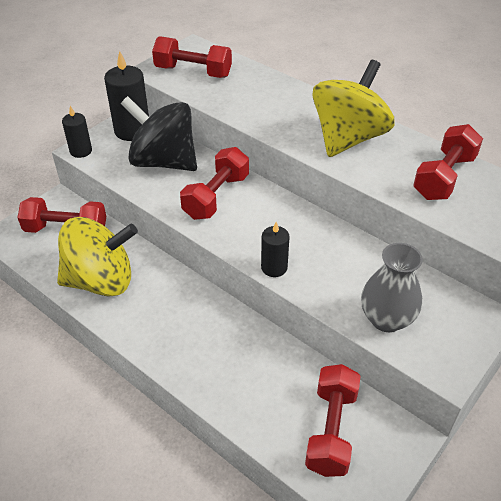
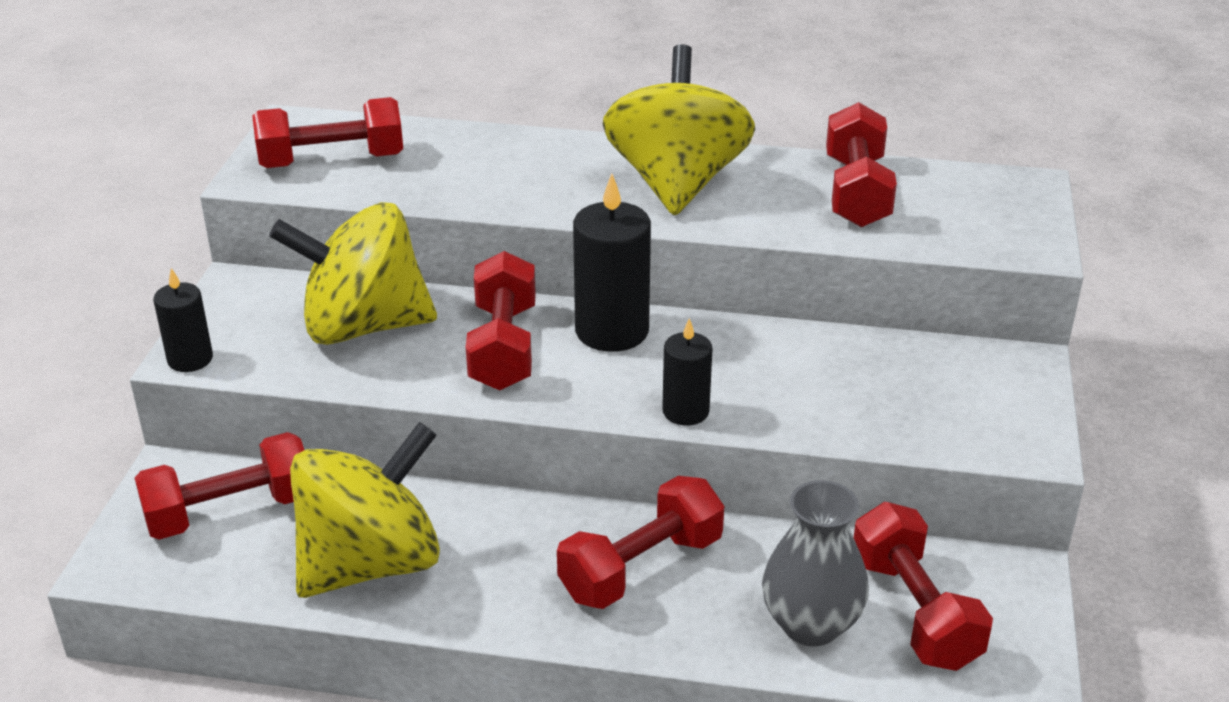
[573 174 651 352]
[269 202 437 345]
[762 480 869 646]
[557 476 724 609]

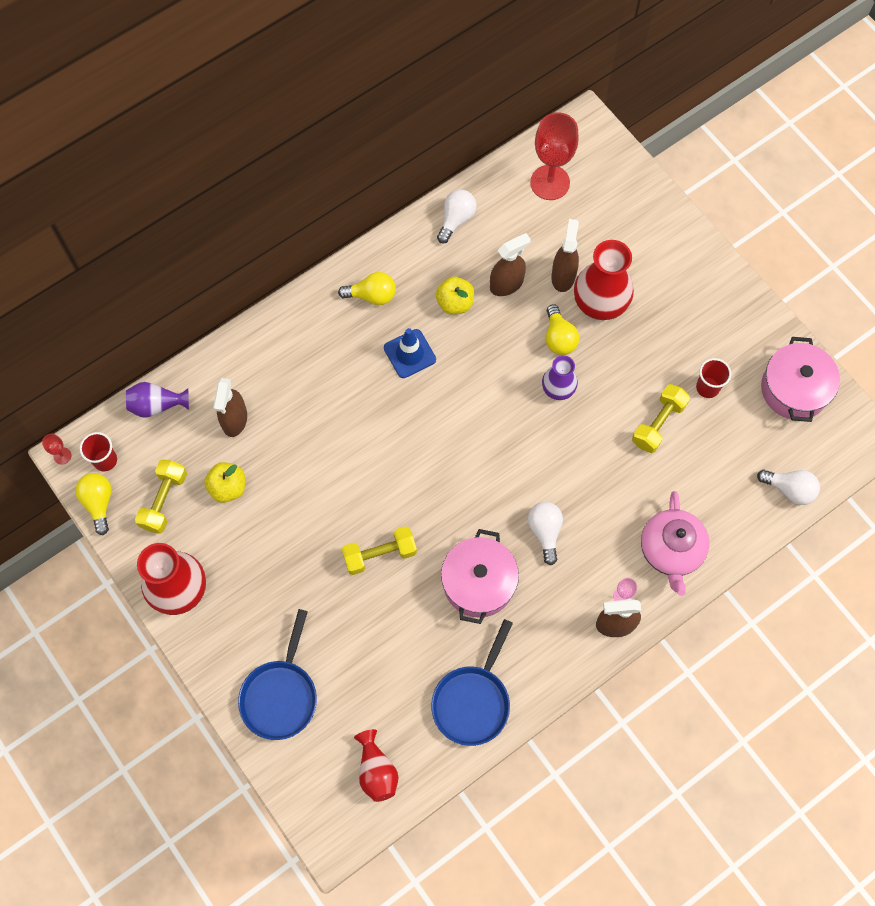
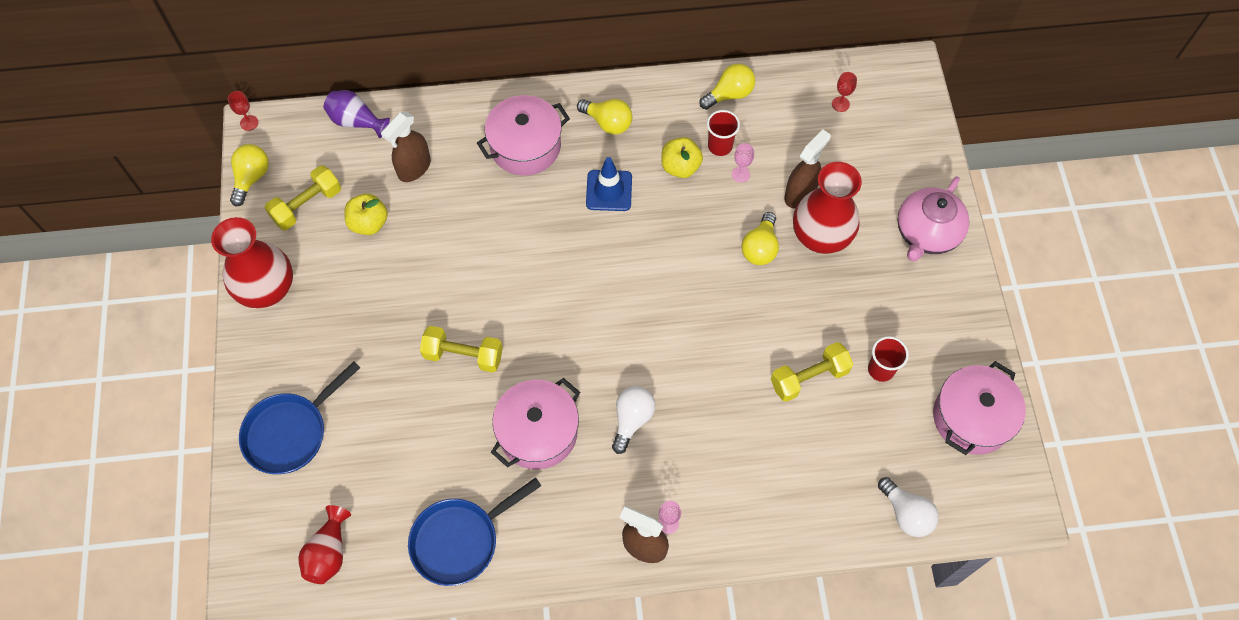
[707 110 740 156]
[699 64 755 110]
[732 143 754 183]
[832 72 857 112]
[542 355 578 400] (first image)
[897 176 969 262]
[477 95 570 176]

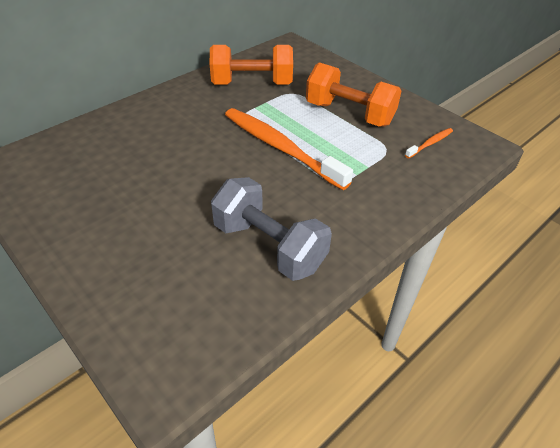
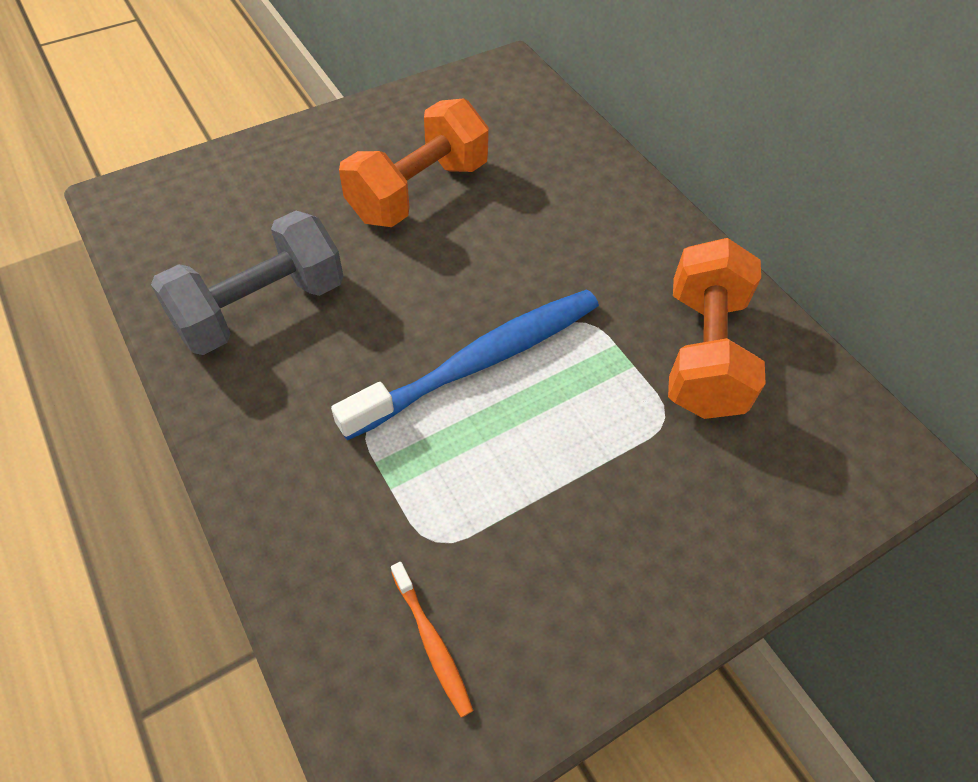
[331 290 599 440]
[339 98 489 227]

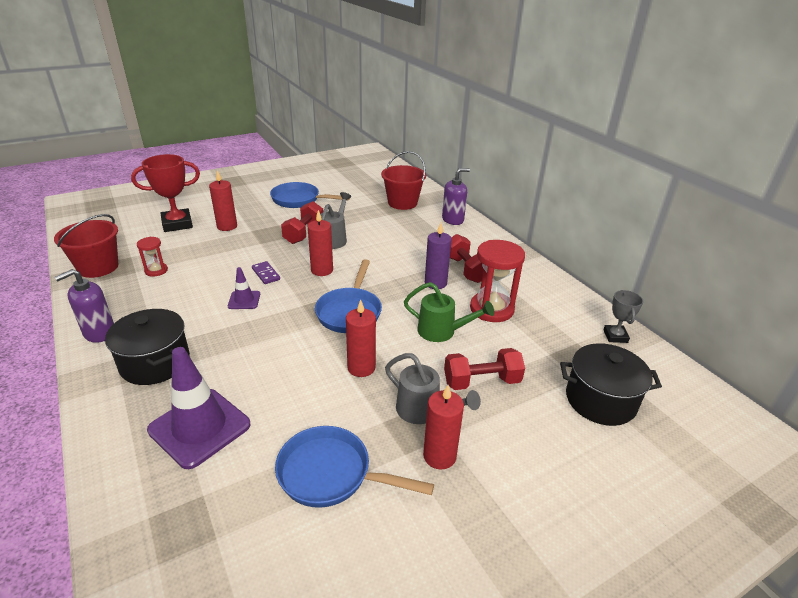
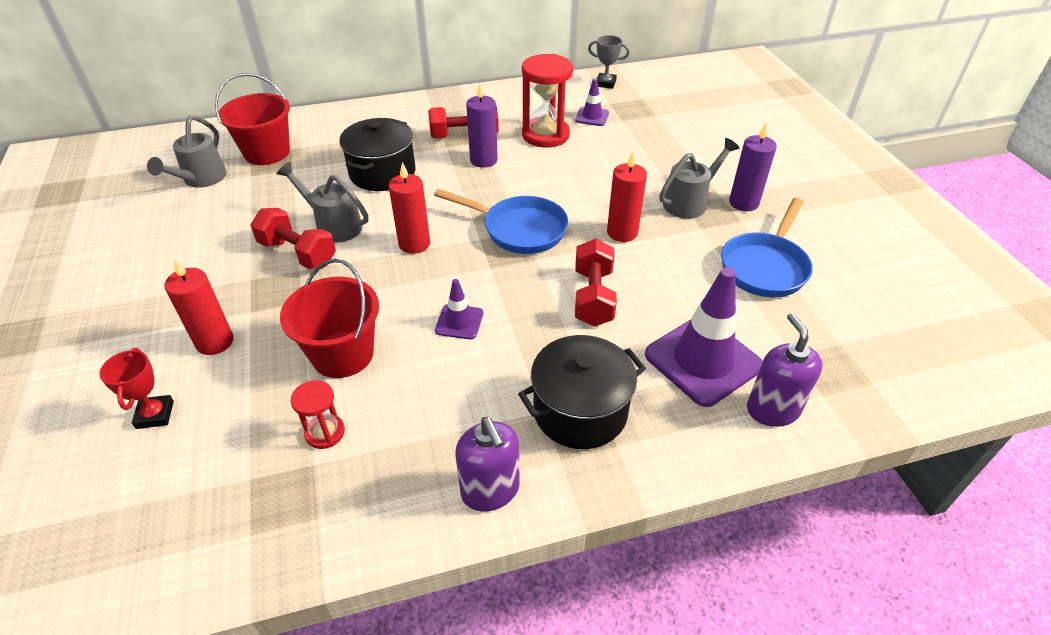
[280 259 379 378]
[99 348 174 429]
[252 261 280 284] (first image)
[270 182 350 208] (first image)
[404 282 494 342] (first image)
[729 122 777 211]
[747 313 823 427]
[575 239 617 327]
[339 118 416 191]
[147 115 227 188]
[575 78 609 126]

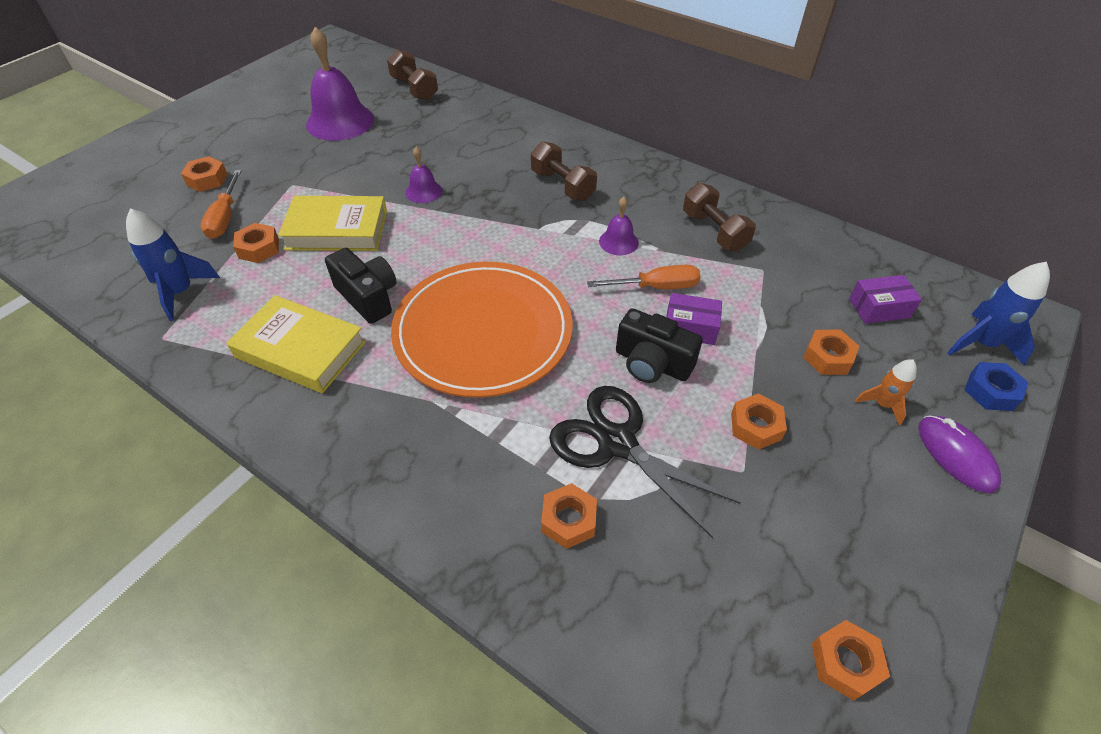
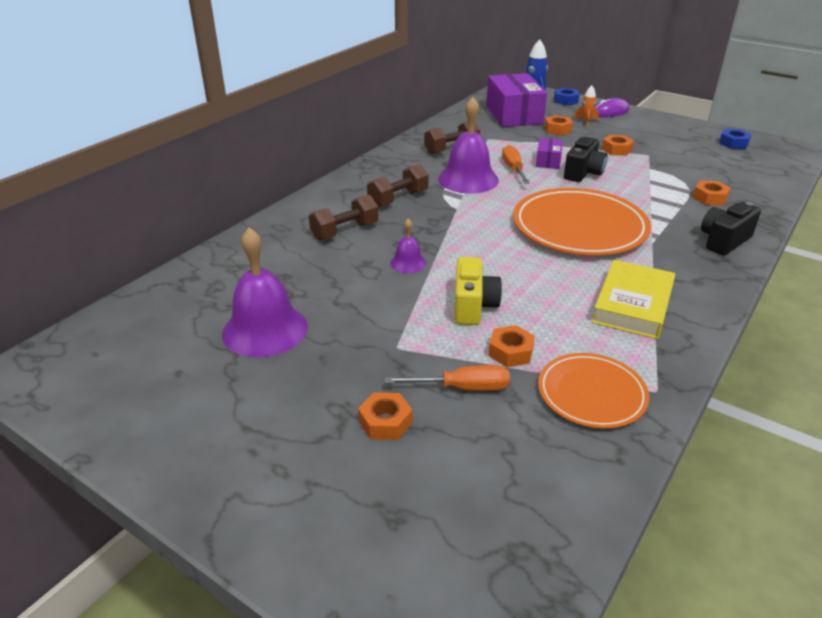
[538 353 649 428]
[454 257 502 325]
[701 202 761 255]
[309 195 379 240]
[549 386 741 538] (first image)
[438 97 499 193]
[719 129 752 149]
[486 73 547 127]

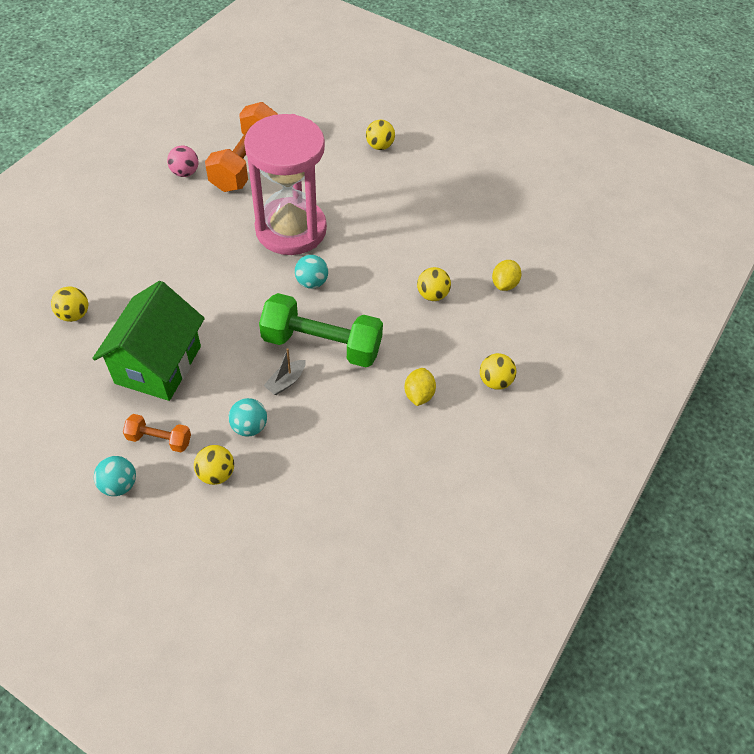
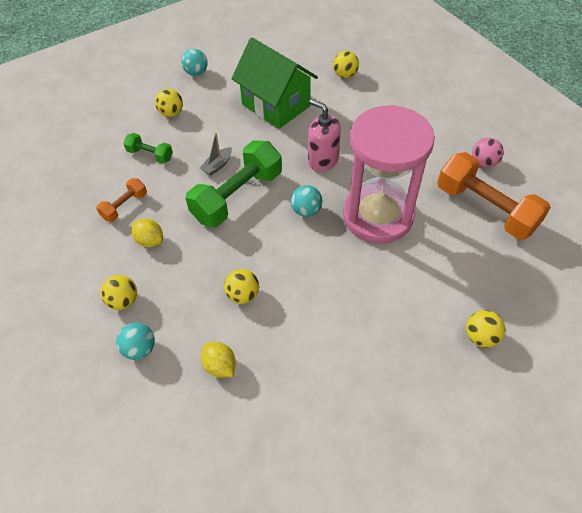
[96 178 147 222]
[116 323 155 360]
[200 133 232 176]
[123 133 173 163]
[308 99 341 172]

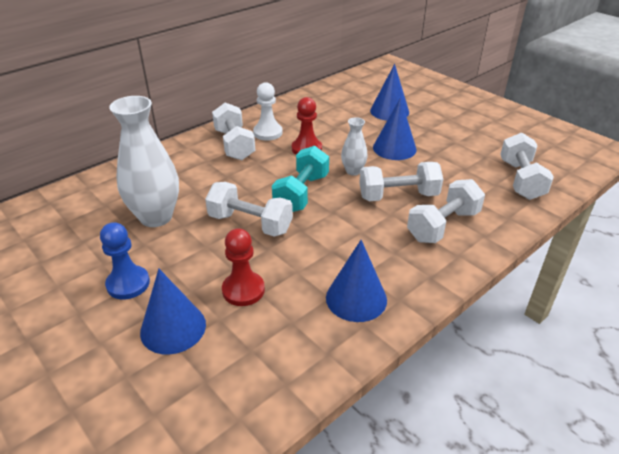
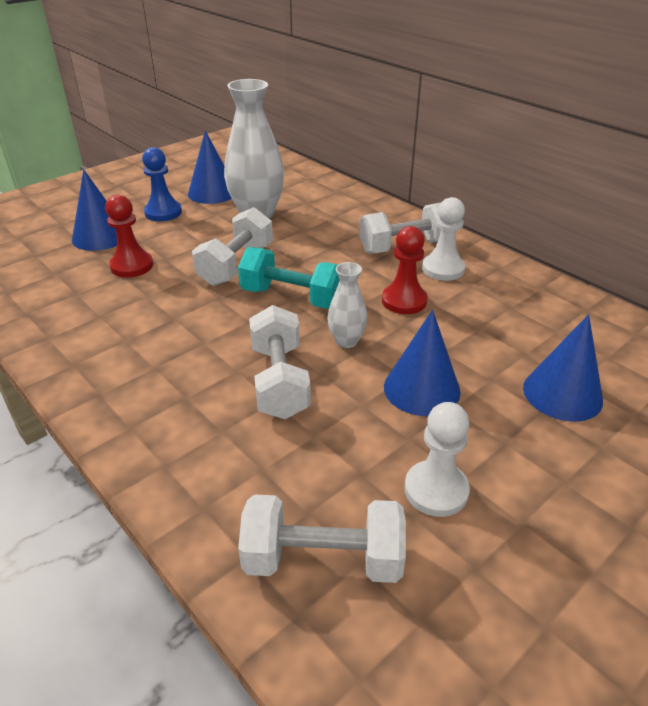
[188 130 232 204]
[407 179 485 243] (first image)
[404 402 470 517]

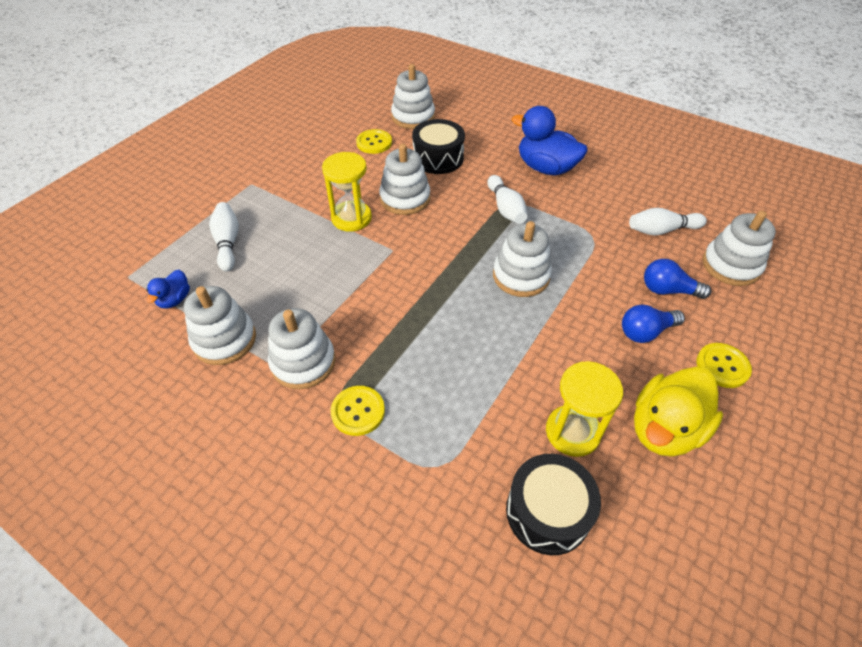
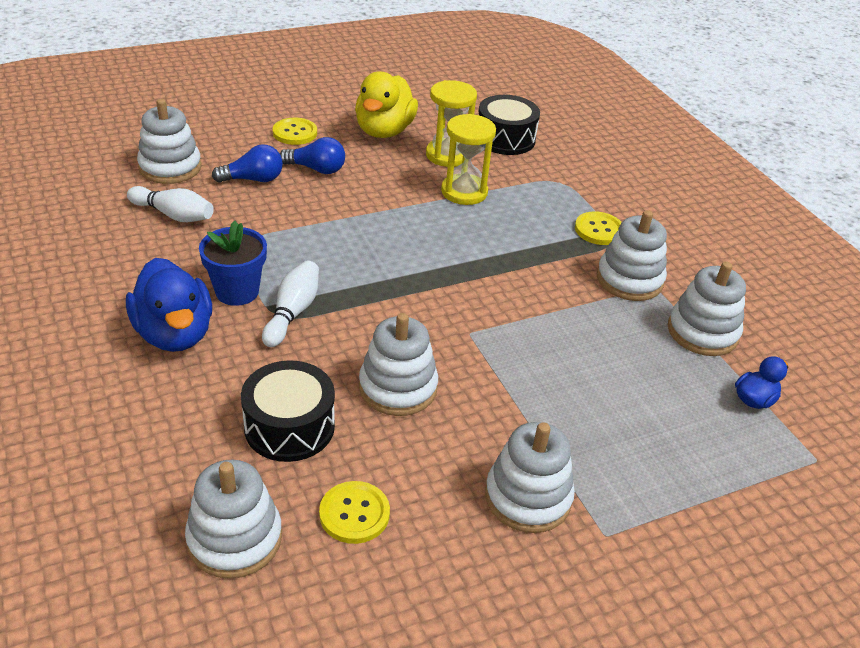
[209 202 239 271] (first image)
[441 114 496 205]
[485 422 575 533]
[355 71 418 138]
[212 144 283 183]
[199 221 267 306]

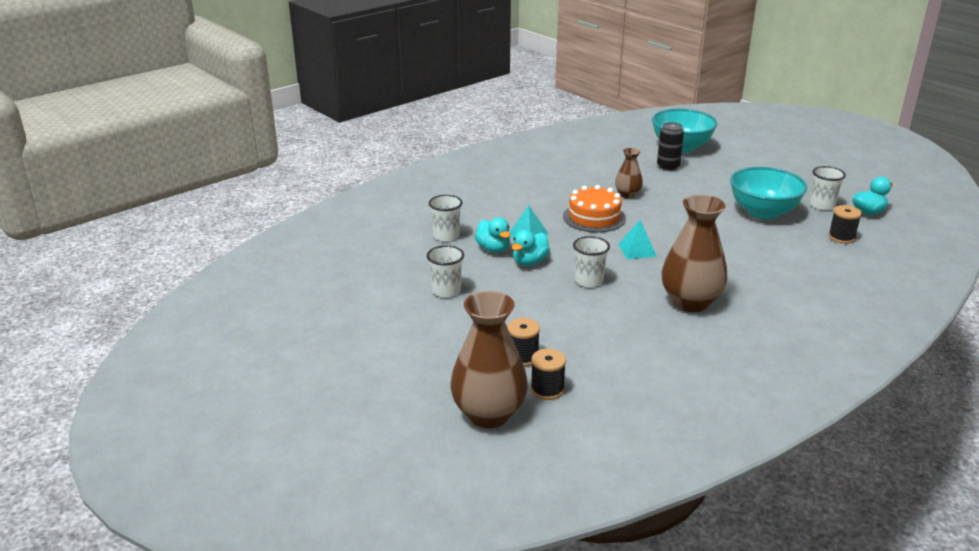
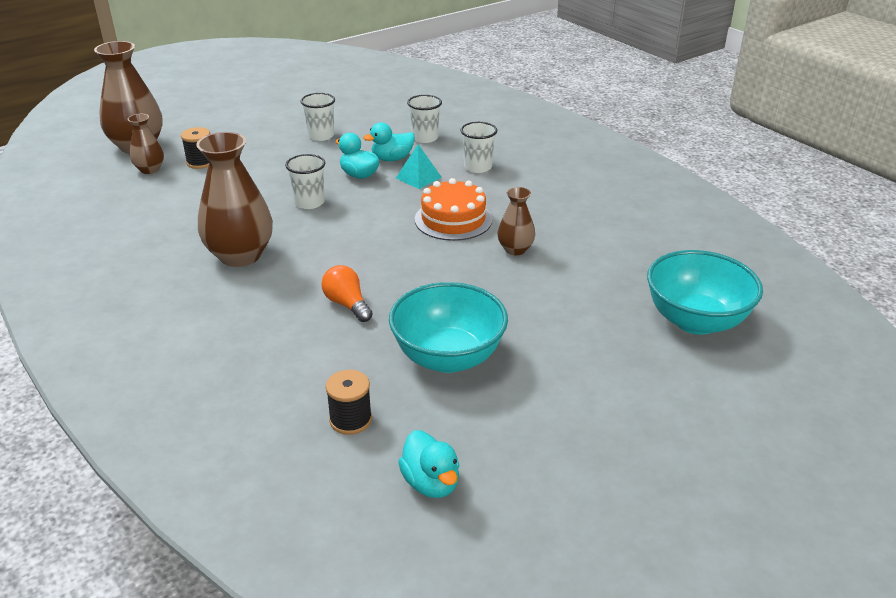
[128 114 164 174]
[618 220 657 259] (first image)
[657 122 684 171] (first image)
[460 122 497 173]
[321 265 373 322]

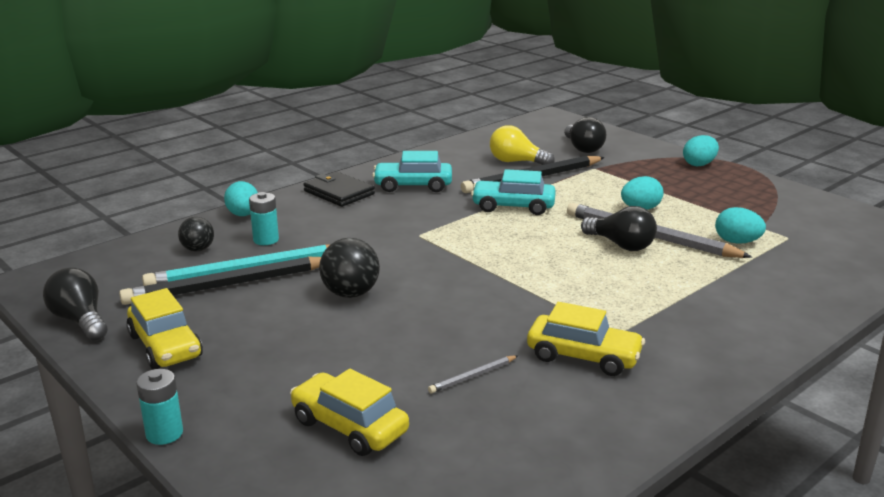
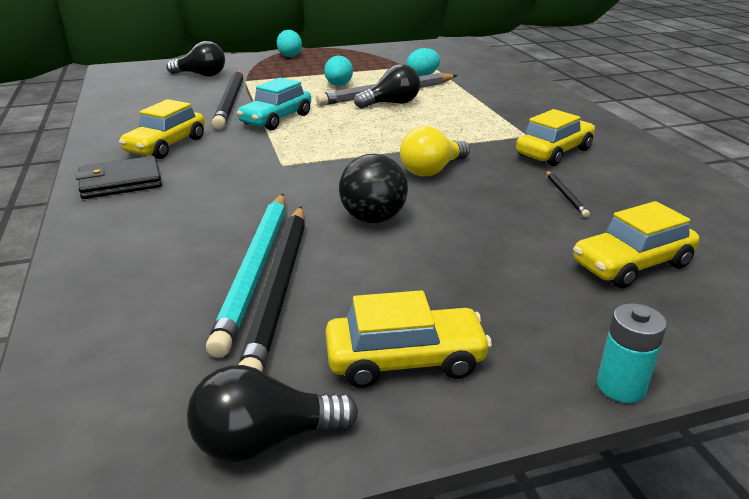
[178 217 214 251] (first image)
[224 181 258 216] (first image)
[249 192 279 245] (first image)
[119 99 205 159]
[546 171 590 217]
[400 126 470 176]

